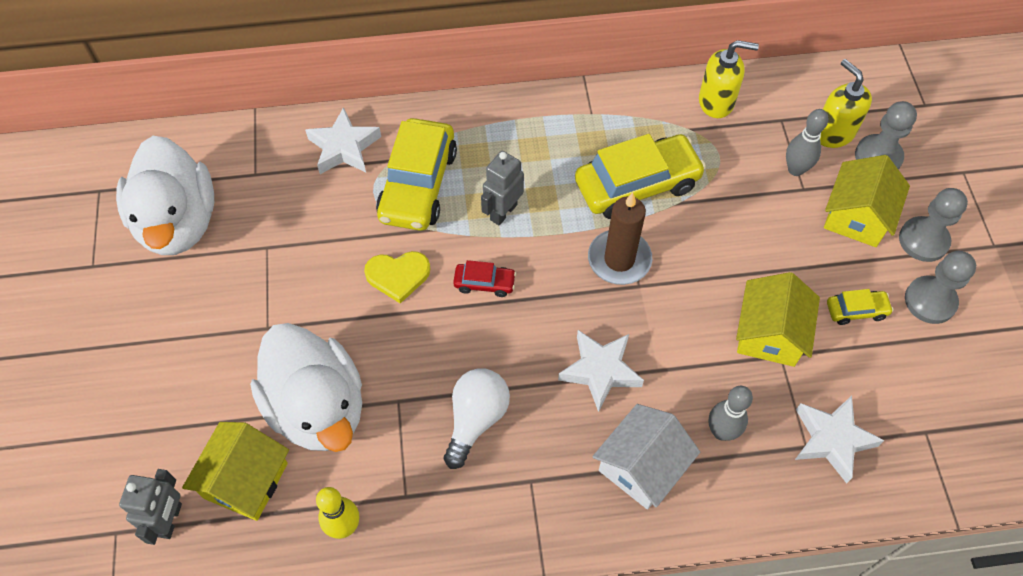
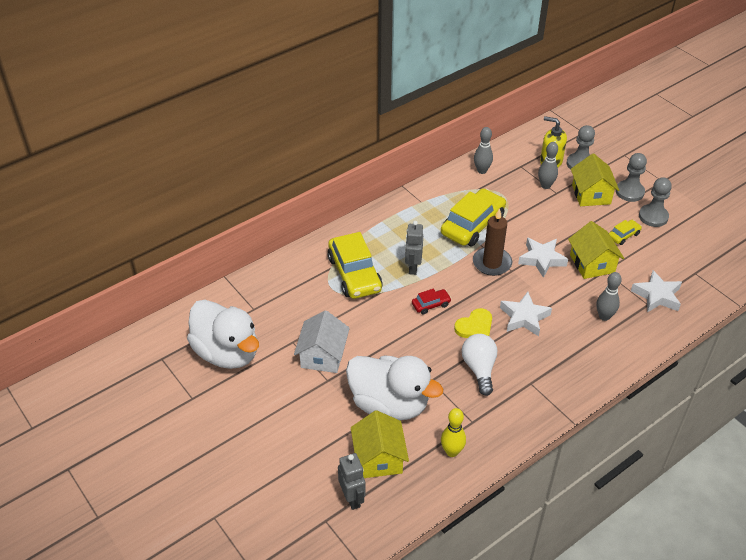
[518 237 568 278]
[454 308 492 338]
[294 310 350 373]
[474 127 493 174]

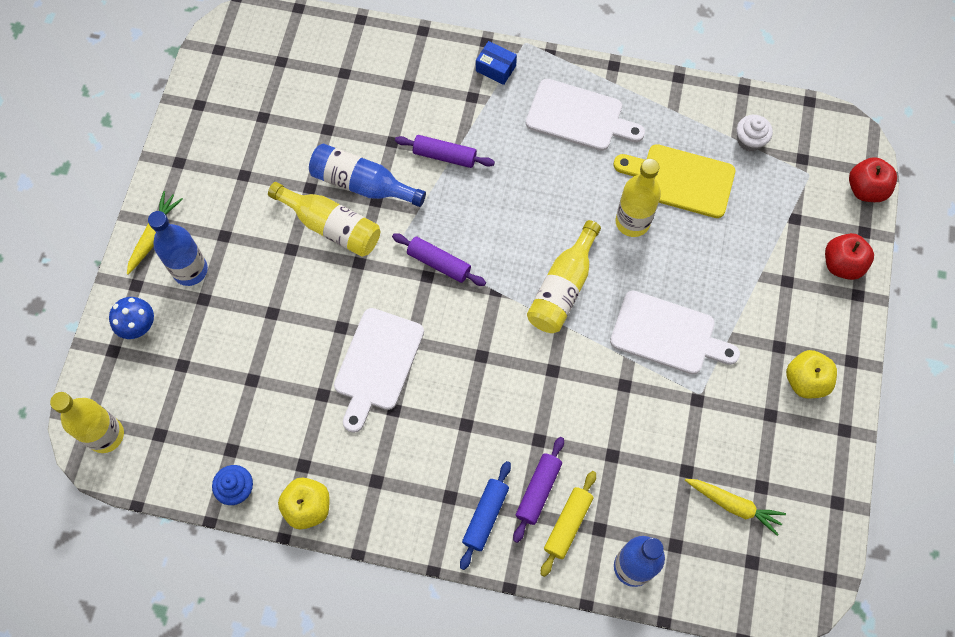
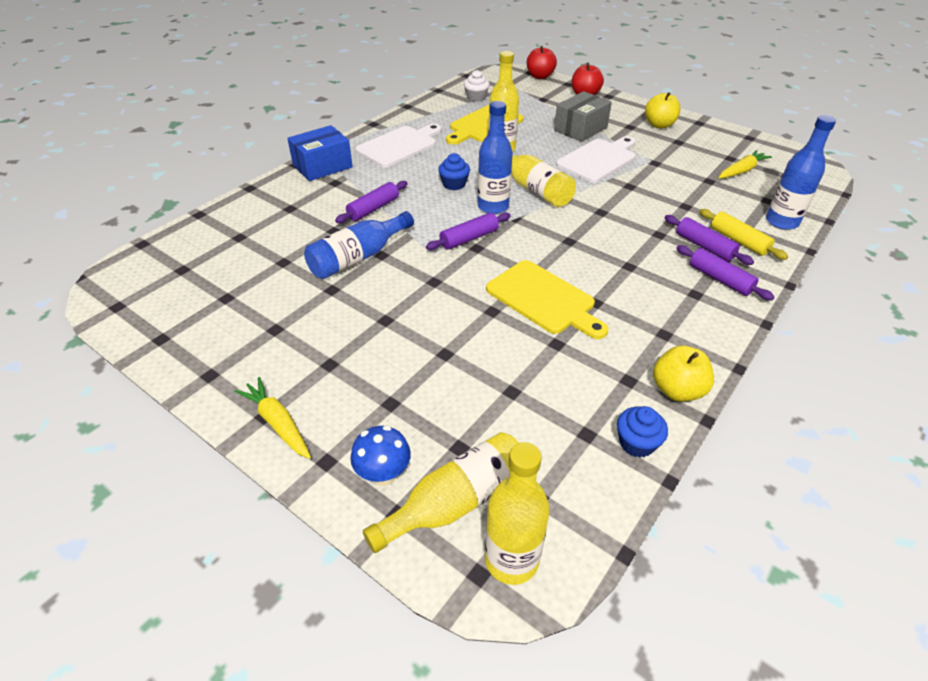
[478 101 513 214]
[363 432 519 553]
[486 260 608 339]
[676 245 774 301]
[287 125 353 181]
[438 153 470 190]
[554 91 612 142]

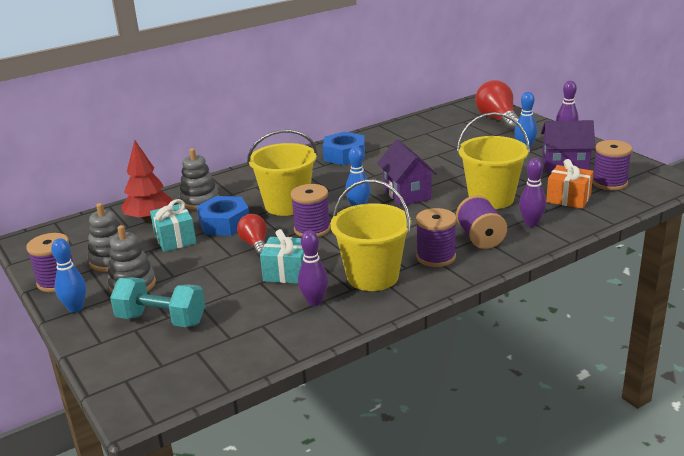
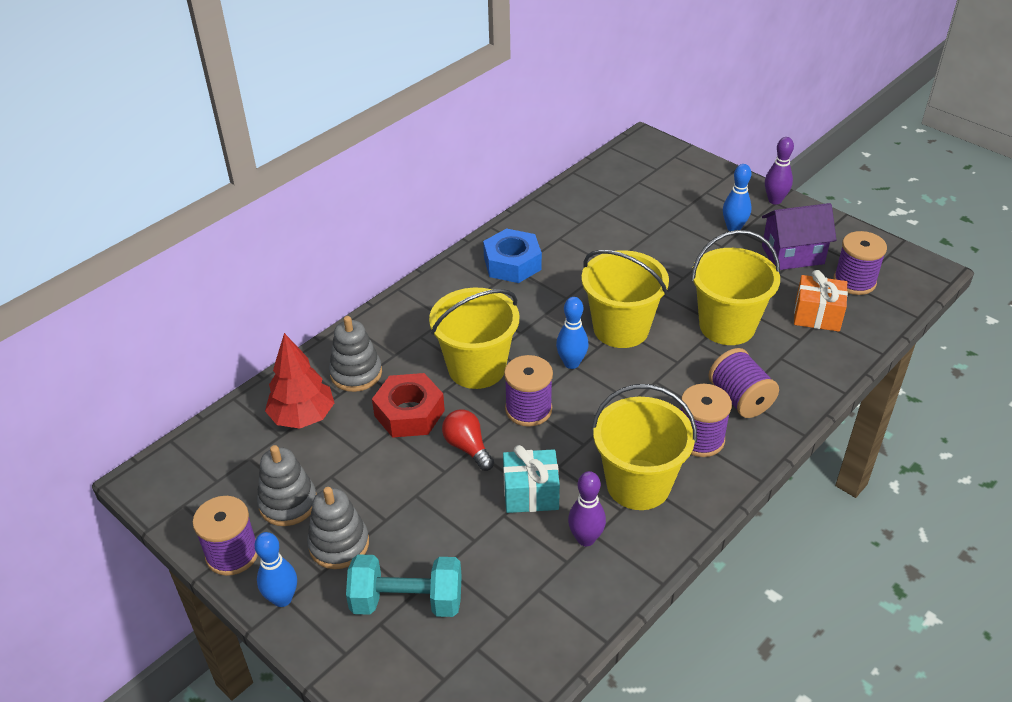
[150 199 196 252] (first image)
[372 373 445 438]
[581 250 669 348]
[475 80 519 132] (first image)
[519 158 546 227] (first image)

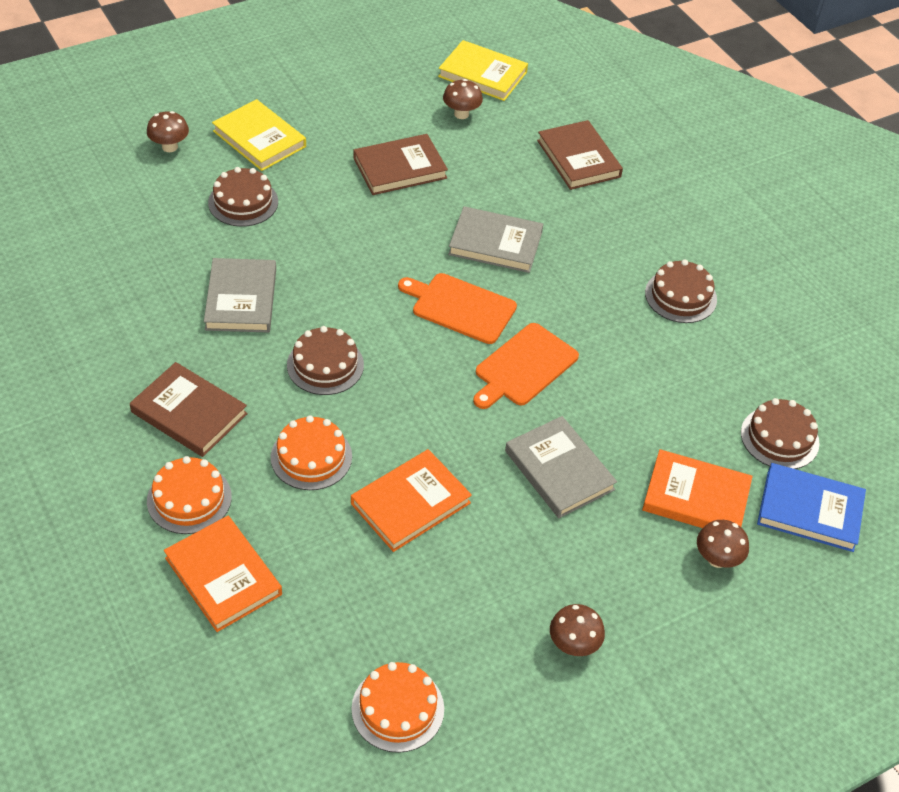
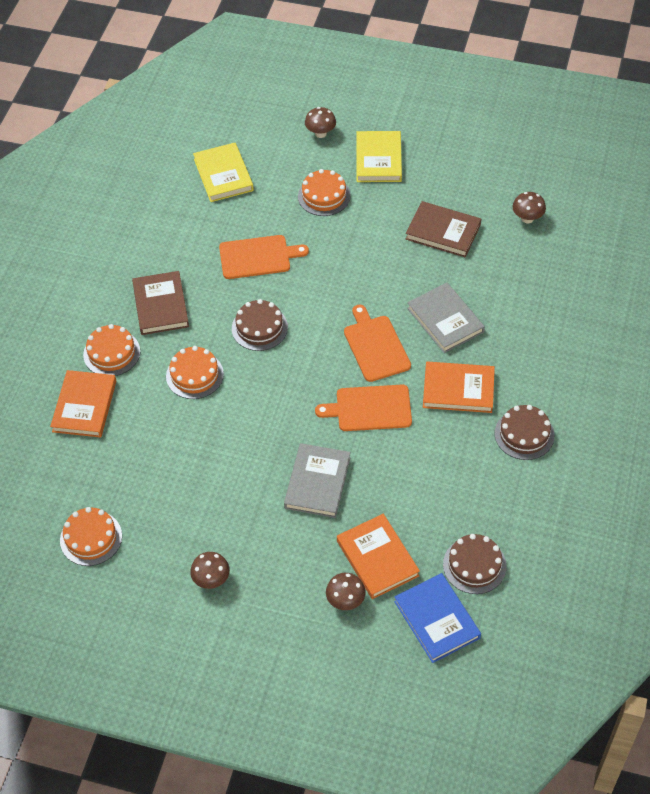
[219 235 309 279]
[298 169 351 216]
[423 362 495 413]
[193 143 254 202]
[537 120 623 190] (first image)

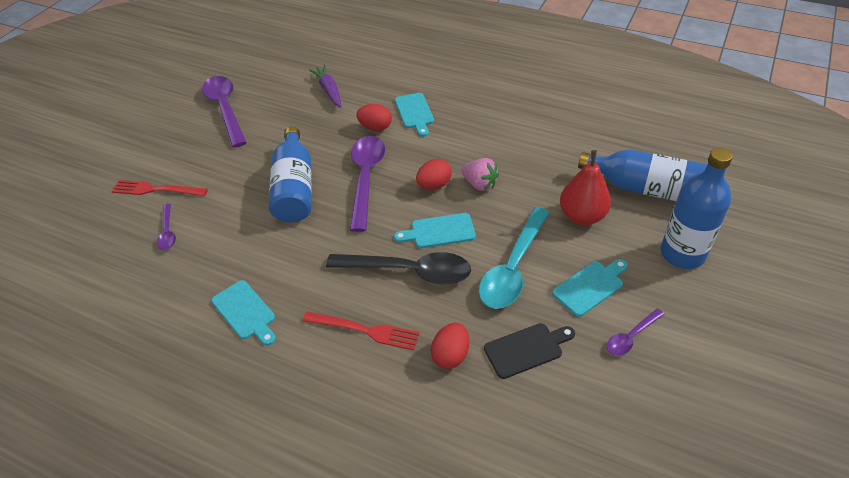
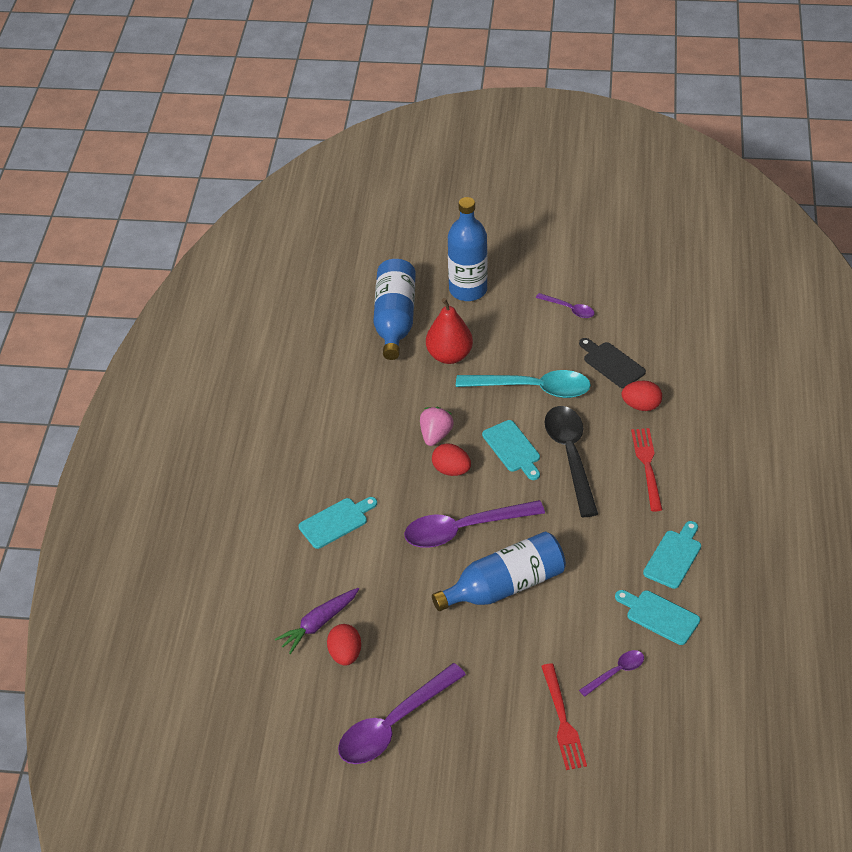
[327 624 361 666]
[615 590 700 645]

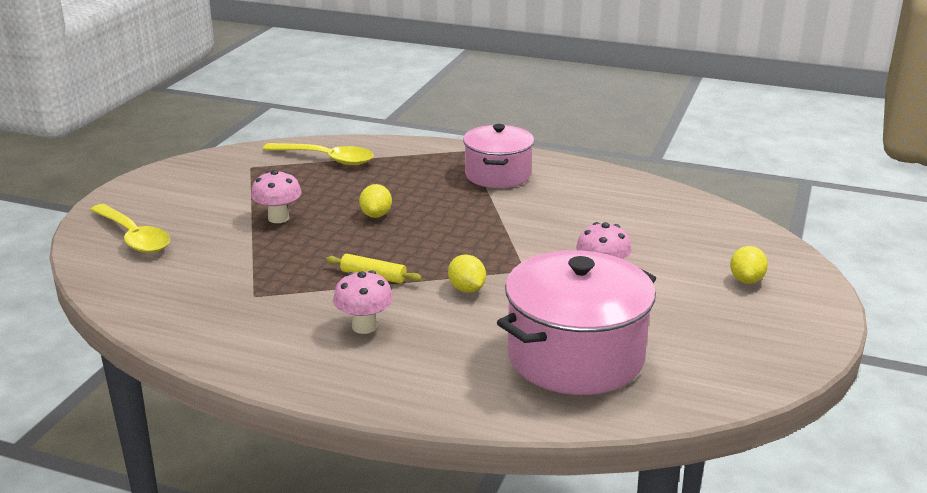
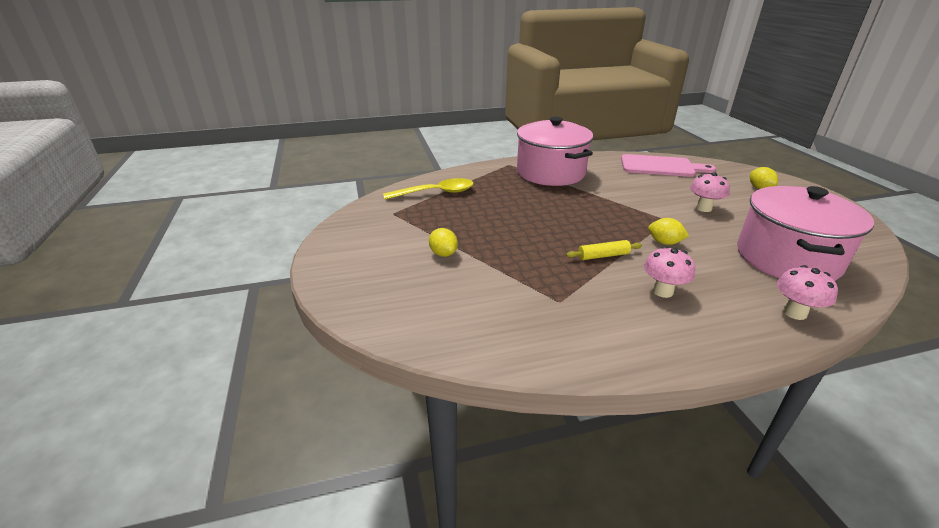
[90 204 170 253] (first image)
[777 265 838 320]
[429 228 458 257]
[517 117 593 186]
[621 154 716 177]

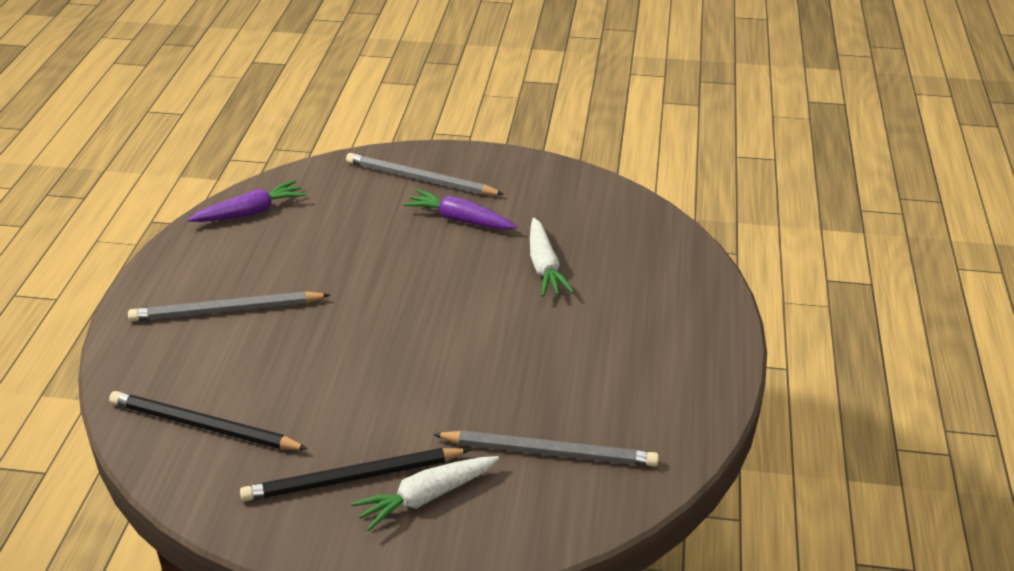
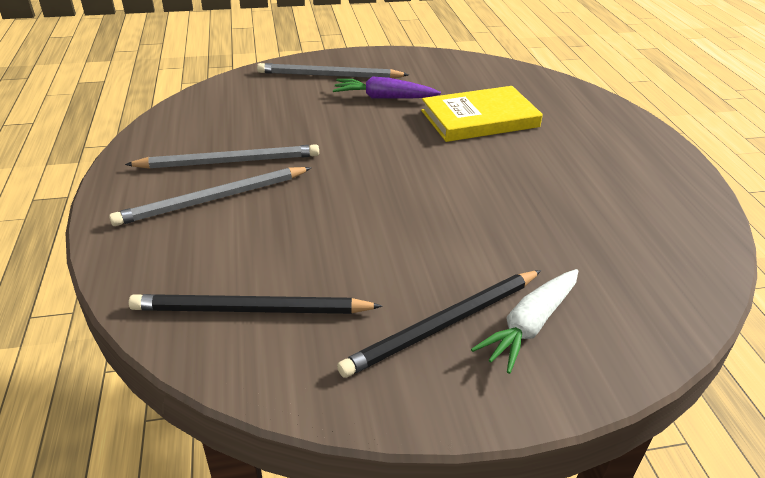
[187 180 306 222] (first image)
[125 144 319 169]
[421 86 543 142]

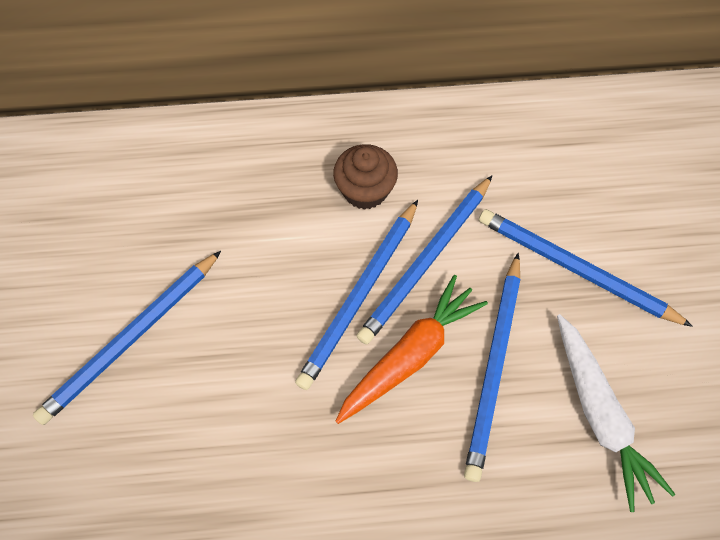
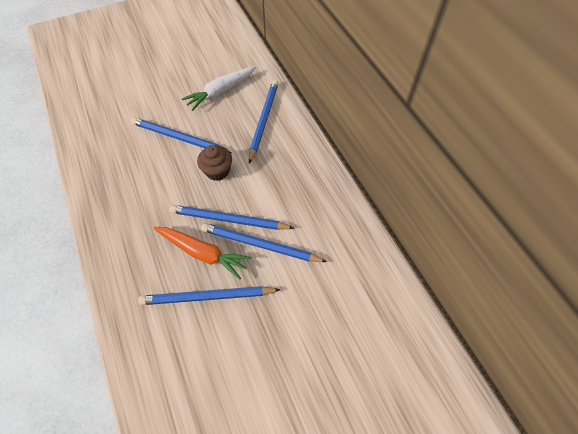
[197 145 232 181]
[249 80 279 163]
[182 66 256 111]

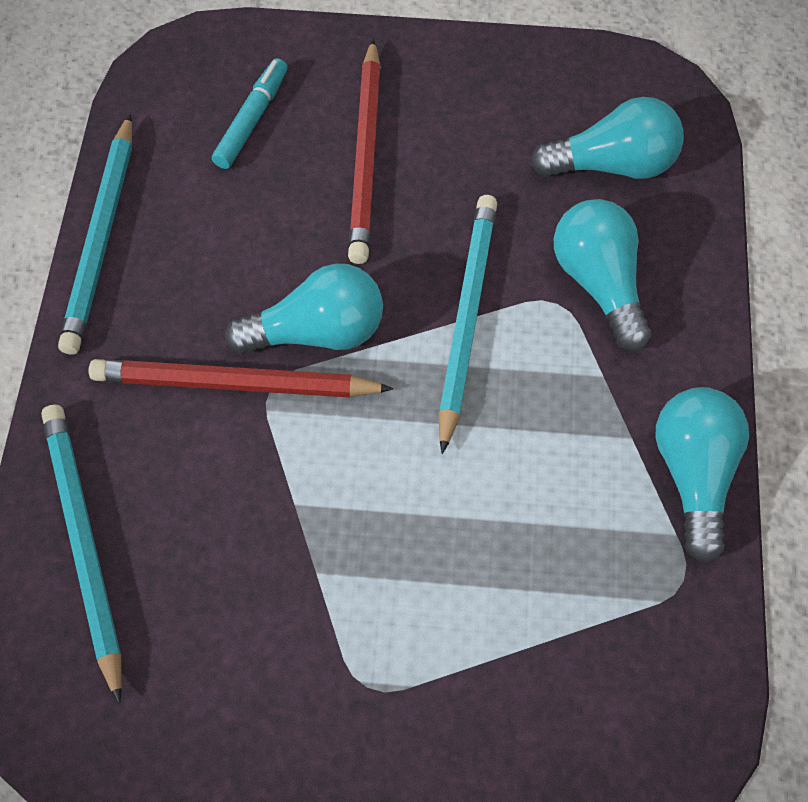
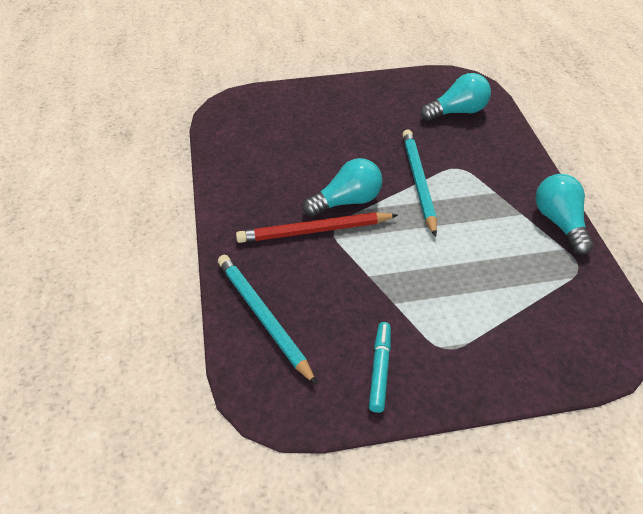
[58 114 132 355] (first image)
[369 322 391 413]
[348 39 381 264] (first image)
[554 199 651 351] (first image)

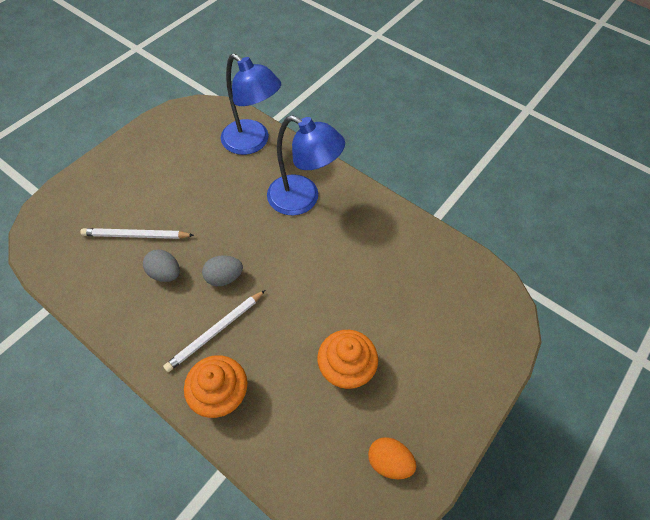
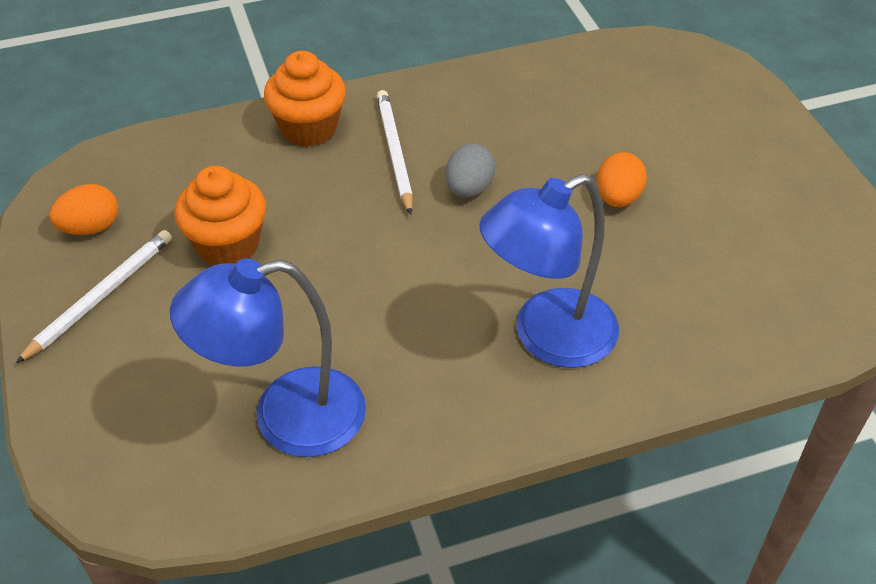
[15 230 172 364]
[143 249 180 282] (first image)
[170 259 366 457]
[597 152 647 207]

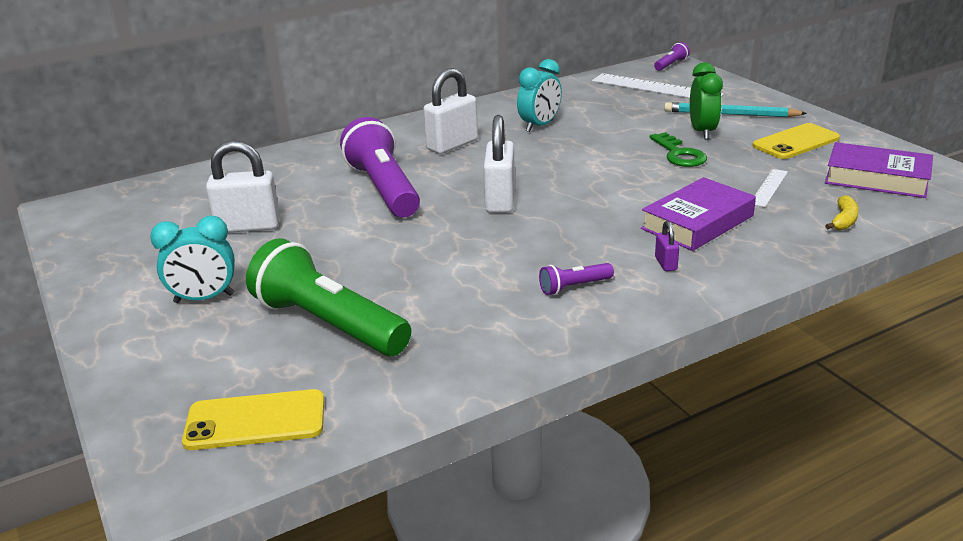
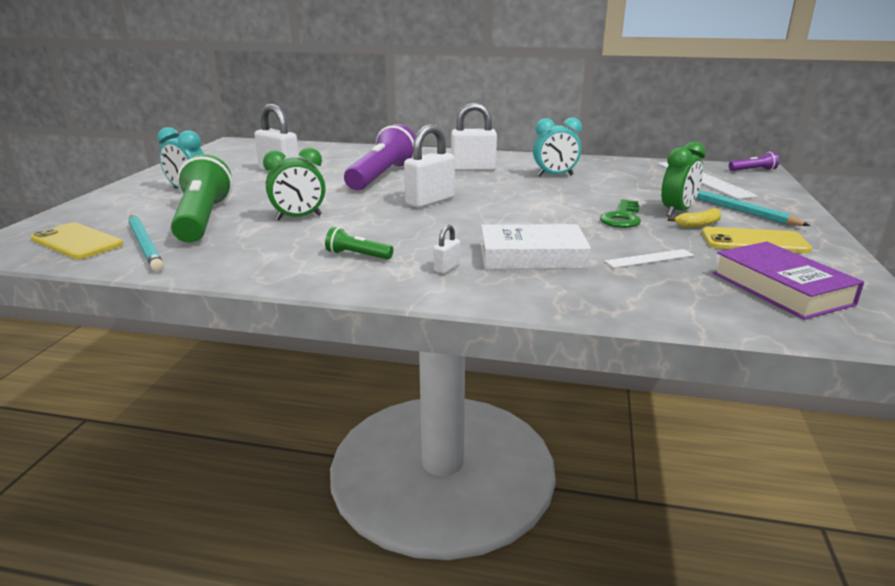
[325 227 393 259]
[481 224 591 269]
[433 224 460 274]
[668 208 722 228]
[128 214 164 272]
[263 147 325 220]

